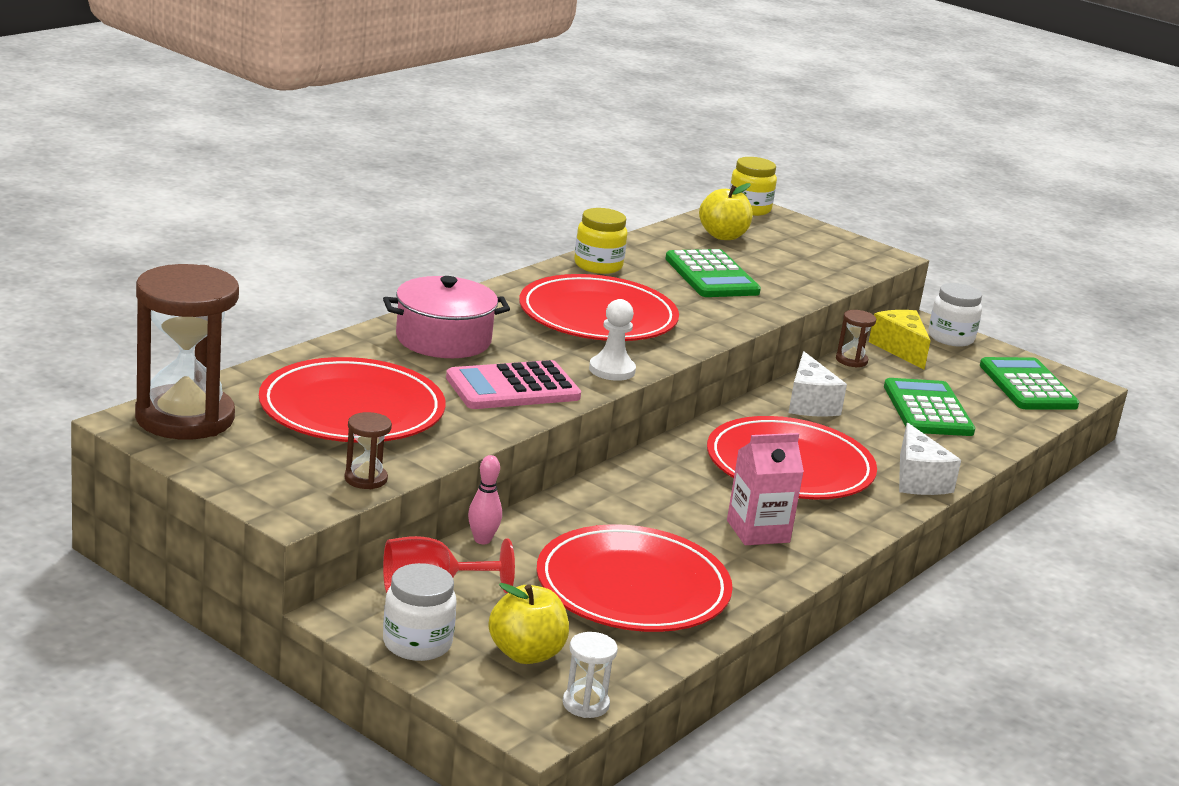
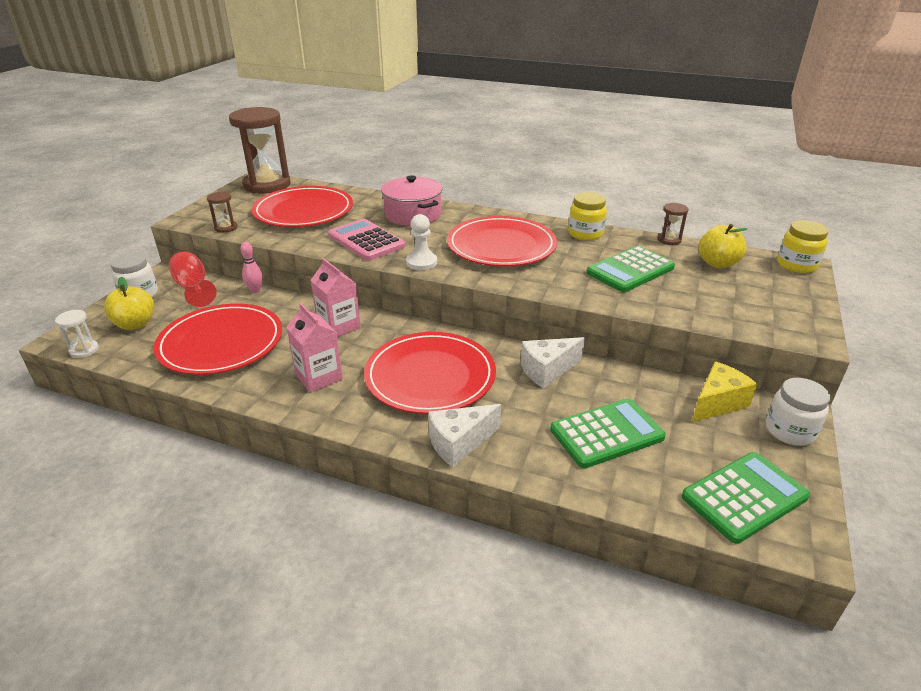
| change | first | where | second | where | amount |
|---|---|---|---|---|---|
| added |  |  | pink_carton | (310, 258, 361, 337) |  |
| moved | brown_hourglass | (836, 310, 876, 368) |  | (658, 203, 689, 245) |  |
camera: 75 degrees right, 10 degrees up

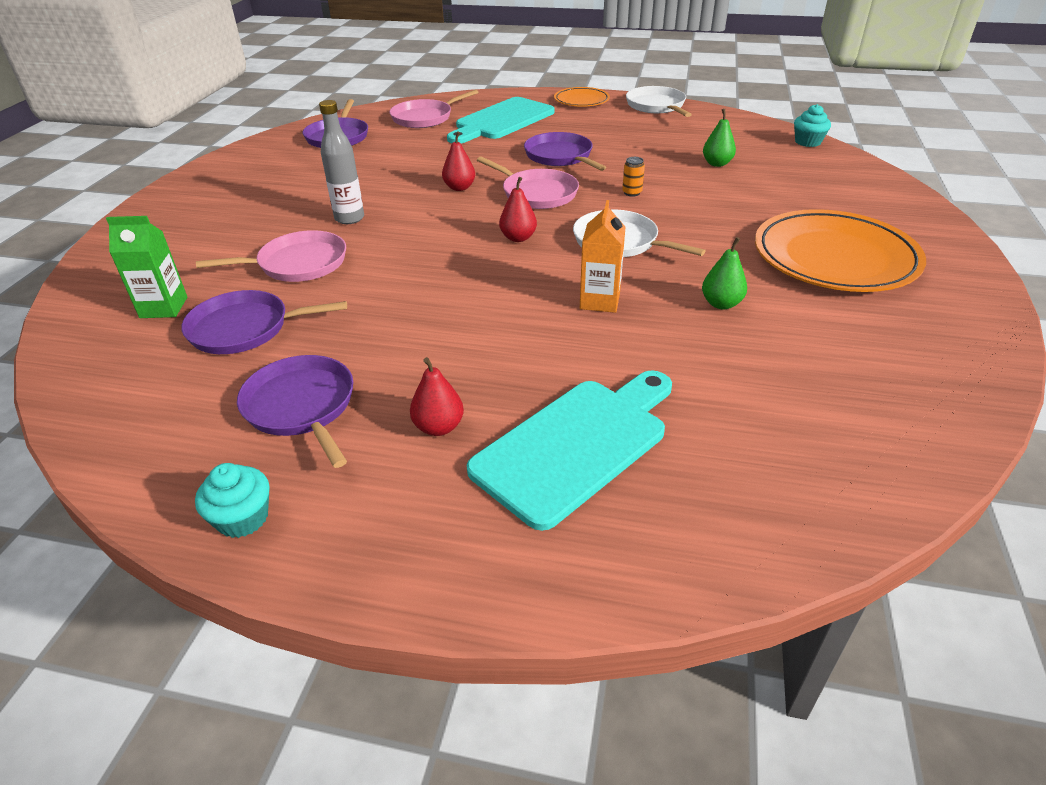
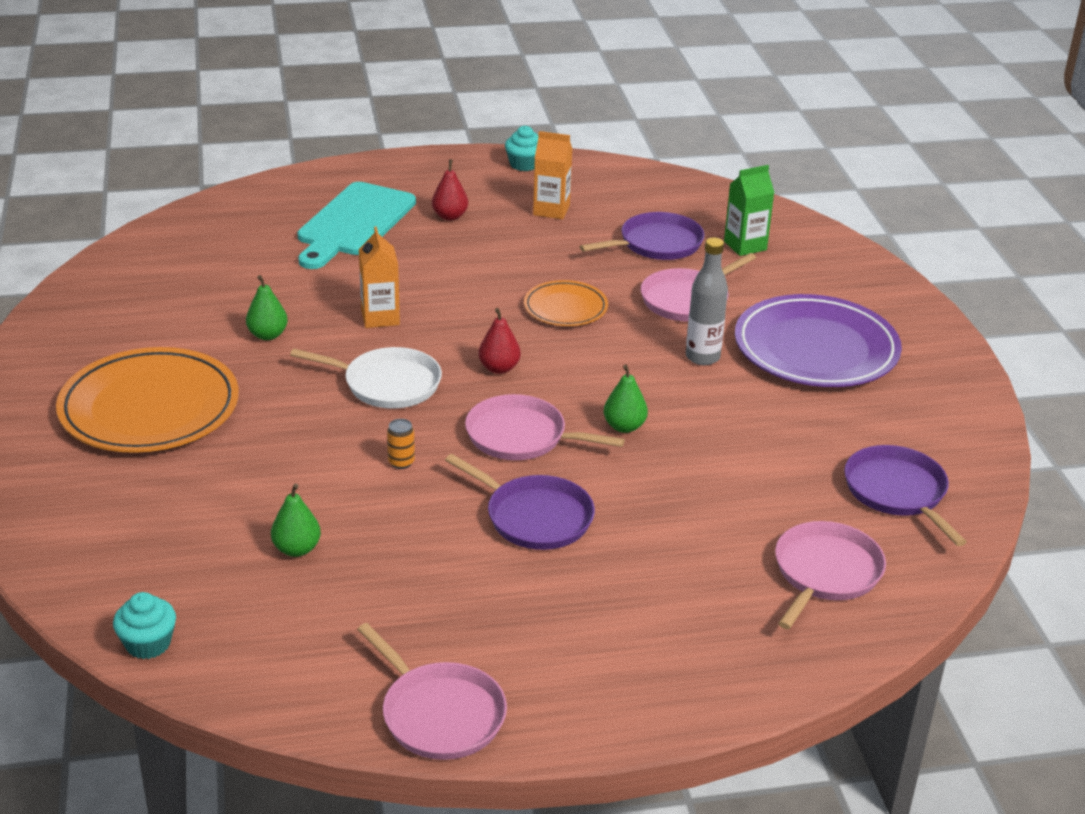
| change | first | where | second | where | amount |
|---|---|---|---|---|---|
| recoloured | white_pan | (626, 86, 692, 117) | pink_pan | (357, 623, 507, 760) |  |
| moved | orange_plate | (554, 87, 610, 107) |  | (524, 280, 608, 326) |  |
| replaced | purple_pan | (237, 355, 353, 468) | orange_carton | (533, 131, 572, 219) |  |
| recoloured | red_pear | (442, 131, 475, 191) | green_pear | (603, 365, 648, 433) |  |
| added |  |  | purple_plate | (735, 294, 902, 387) |  |
| removed | turquoise_cutting_board | (447, 97, 555, 144) |  |  |  |
camera: 155 degrees right, 5 degrees down

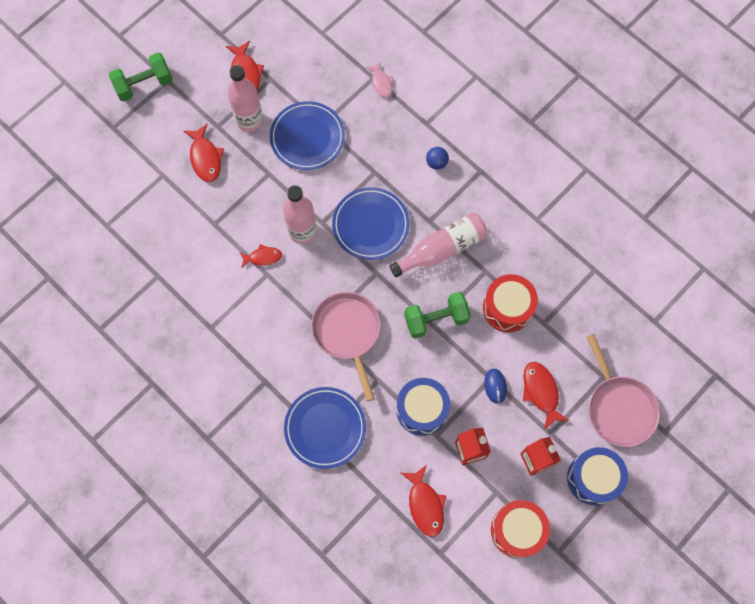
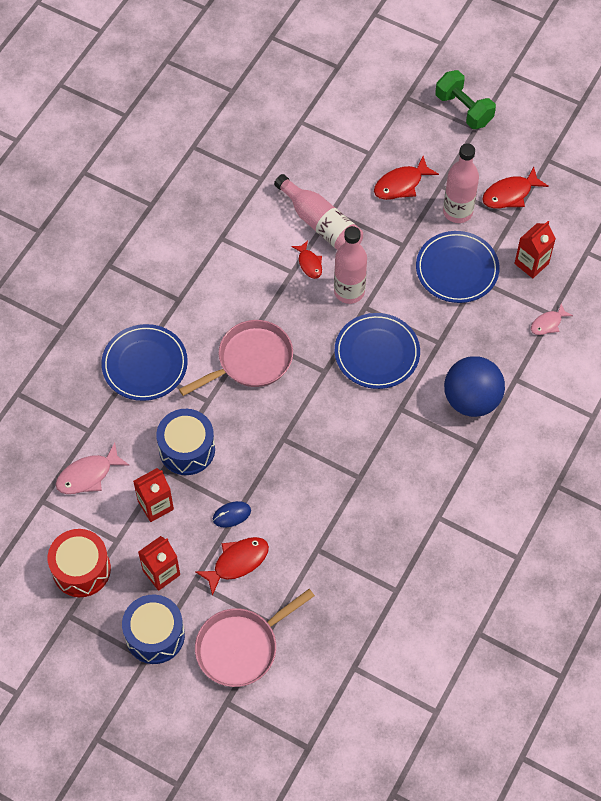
| change | first | where | second | where | amount |
|---|---|---|---|---|---|
| recoloured | red_fish | (401, 465, 446, 537) | pink_fish | (55, 443, 130, 494) |  |
| moved | pink_bottle | (390, 213, 488, 277) |  | (274, 174, 363, 250) |  |
| resized | blue_ball | (426, 147, 449, 170) |  | (444, 356, 505, 417) | x2.31 |
| added |  |  | red_carton | (514, 221, 556, 278) |  |
| removed | green_dumbbell | (404, 292, 471, 338) |  |  |  |
| removed | red_drum | (483, 274, 538, 332) |  |  |  |
camera: 75 degrees right, 10 degrees down

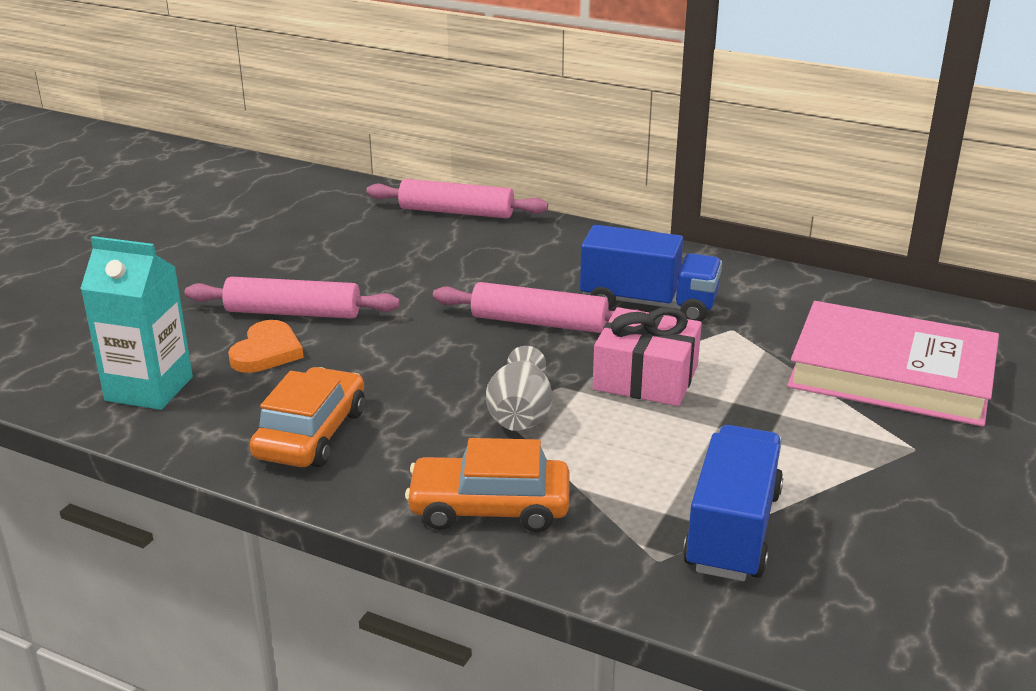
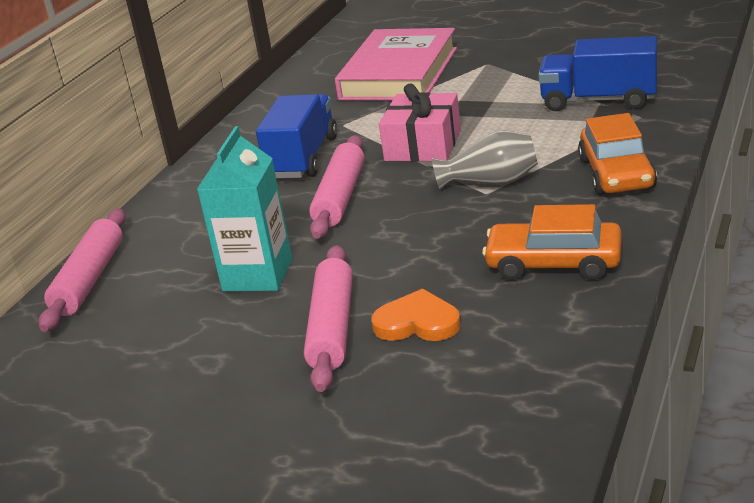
| change | first | where | second | where | amount |
|---|---|---|---|---|---|
| moved | turquoise_carton | (80, 236, 193, 410) |  | (197, 126, 292, 291) |  |
camera: 90 degrees left, 0 degrees up

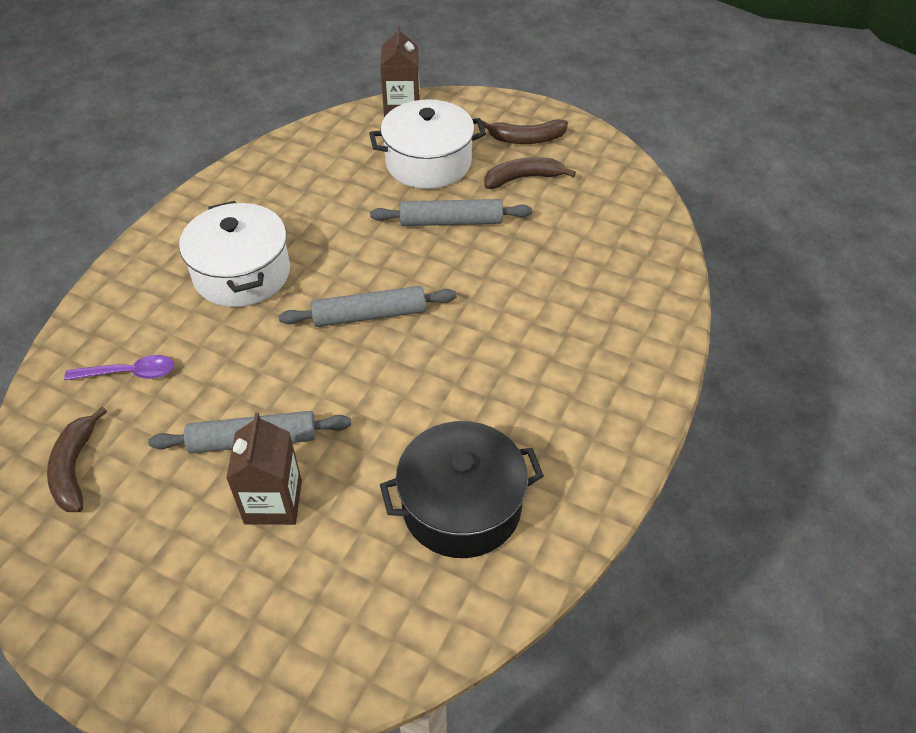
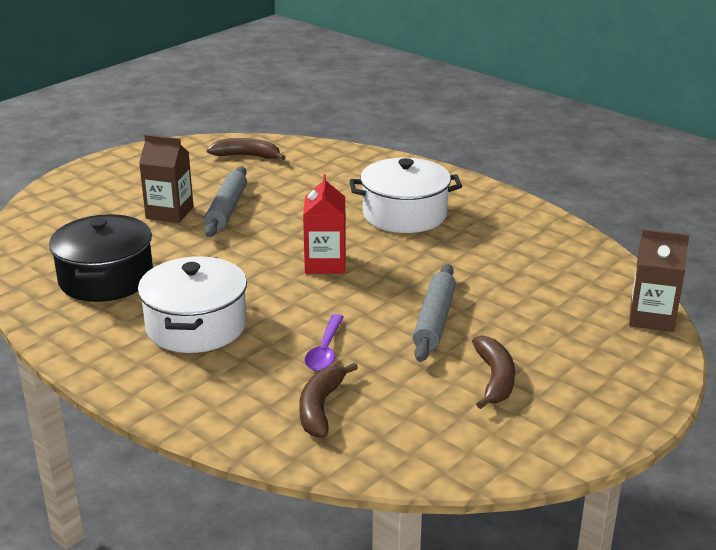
| change | first | where | second | where | amount |
|---|---|---|---|---|---|
| moved | white_pot | (369, 99, 486, 189) |  | (138, 256, 247, 353) |  |
| moved | brown_banana | (481, 119, 568, 144) |  | (299, 362, 358, 438) |  |
| replaced | grey_rolling_pin | (279, 286, 456, 327) | red_carton | (303, 174, 346, 274) |  |
| moved | purple_spoon | (64, 355, 174, 380) |  | (305, 314, 344, 371) |  |
camera: 105 degrees right, 20 degrees down

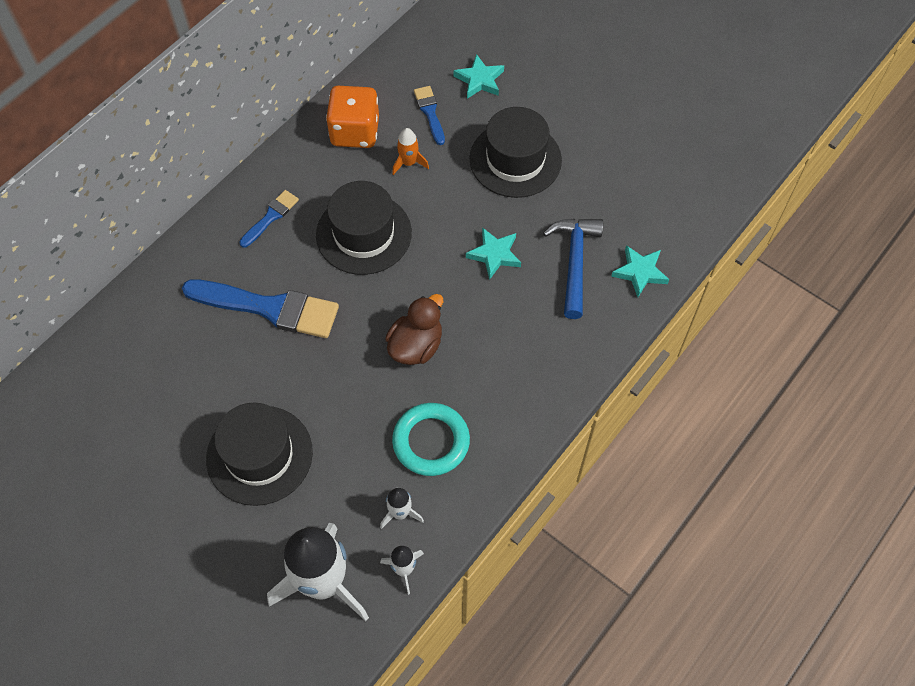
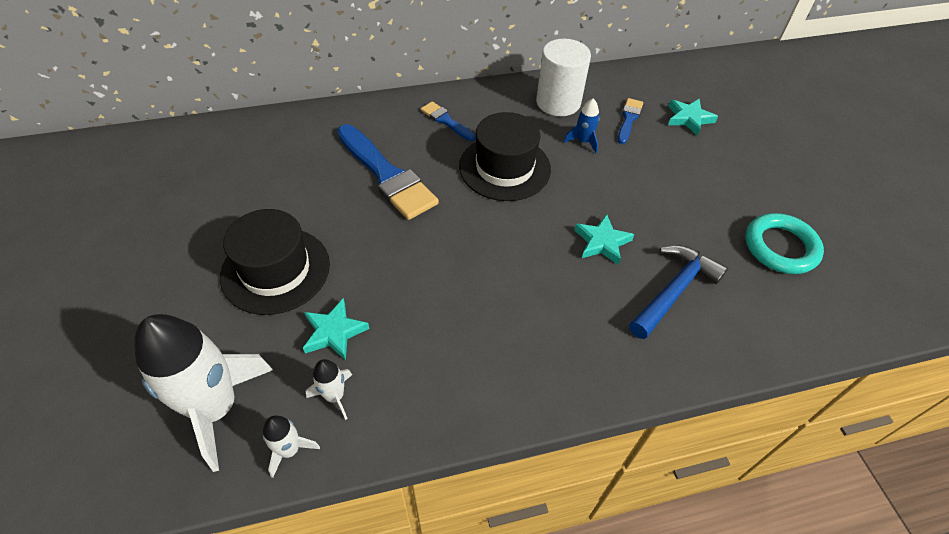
| change | first | where | second | where | amount |
|---|---|---|---|---|---|
| moved | turquoise_star | (611, 245, 669, 297) |  | (303, 298, 370, 360) |  |
| turned | blue_brush | (239, 190, 299, 248) |  | (421, 101, 476, 141) | 120 degrees counterclockwise |
| replaced | orange_dice | (326, 86, 379, 148) | white_cylinder | (536, 39, 591, 116) |  |
| recoloured | orange_rocket | (392, 128, 429, 175) | blue_rocket | (564, 99, 599, 153) |  |
| moved | turquoise_ring | (392, 403, 470, 476) |  | (745, 213, 824, 274) |  |
| removed | brown_duck | (385, 294, 443, 365) |  |  |  |
| removed | black_hat | (469, 107, 562, 198) |  |  |  |
camera: 35 degrees right, 10 degrees down

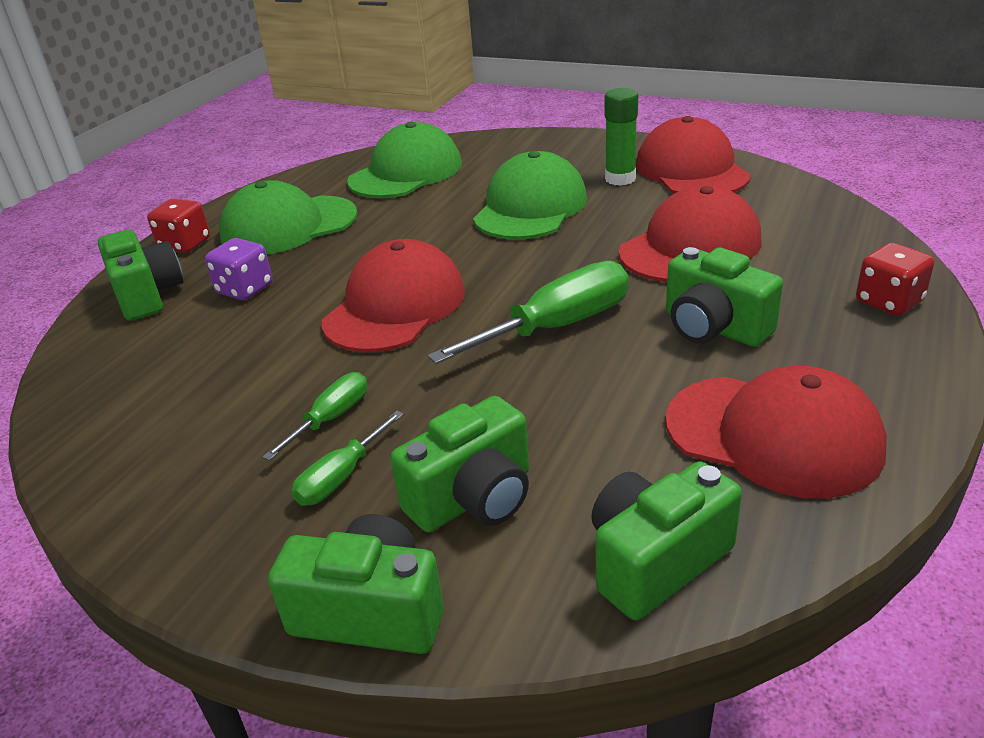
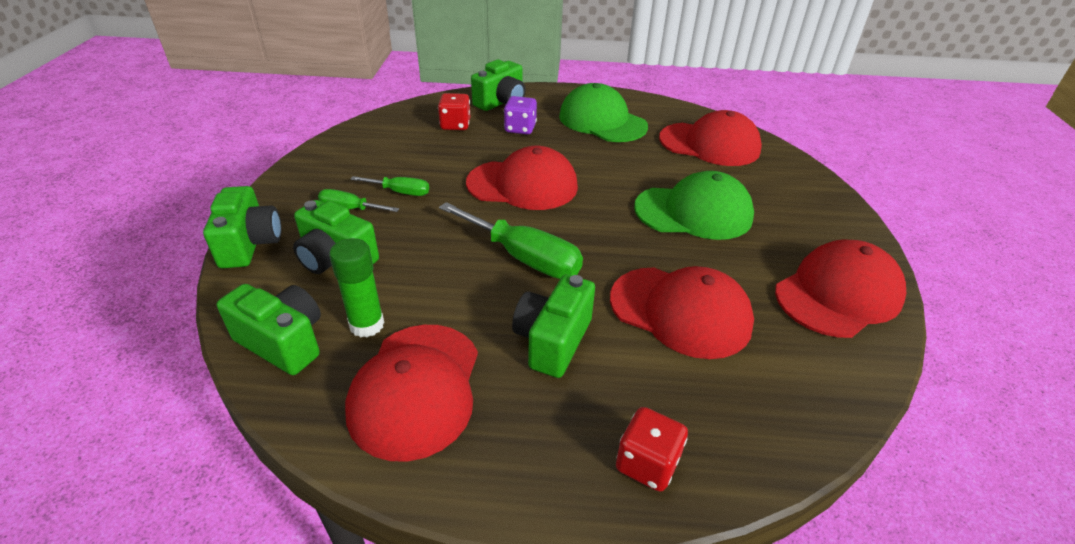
| change | first | where | second | where | amount |
|---|---|---|---|---|---|
| moved | green_glue_stick | (605, 88, 638, 186) |  | (329, 238, 384, 338) |  |
| moved | red_dice | (147, 199, 210, 253) |  | (438, 93, 470, 130) |  |
| recoloured | green_cap | (347, 122, 462, 198) | red_cap | (659, 110, 762, 166) |  |
camera: 65 degrees right, 5 degrees up

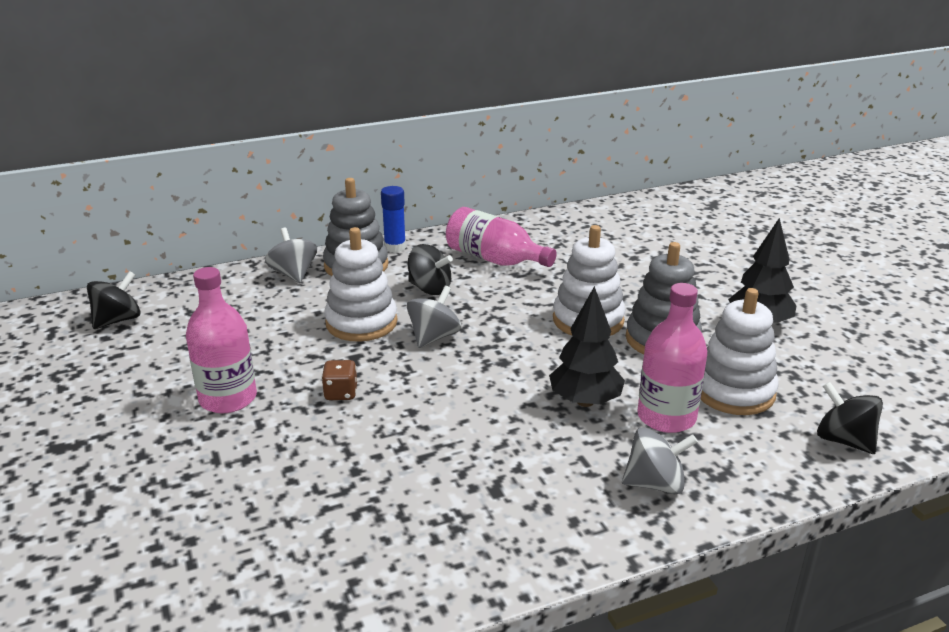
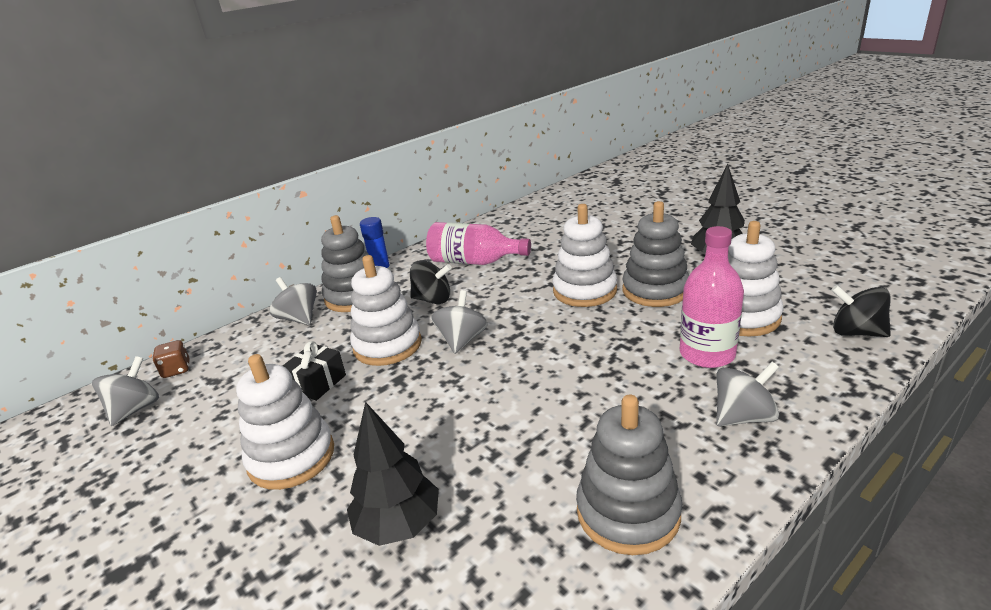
| change | first | where | second | where | amount |
|---|---|---|---|---|---|
| recoloured | black_spinning_top | (87, 271, 141, 329) | grey_spinning_top | (92, 356, 159, 426) |  |
| moved | brown_dice | (321, 360, 357, 400) |  | (152, 340, 190, 378) |  |
| replaced | pink_bottle | (186, 267, 257, 413) | white_stacking_toy | (236, 354, 334, 490) |  |
| added |  |  | black_gift | (283, 341, 346, 401) |  |
| moved | black_tree | (549, 286, 625, 407) |  | (347, 402, 439, 546) |  |
| added |  |  | grey_stacking_toy | (576, 394, 682, 555) |  |
camera: 15 degrees left, 0 degrees up

